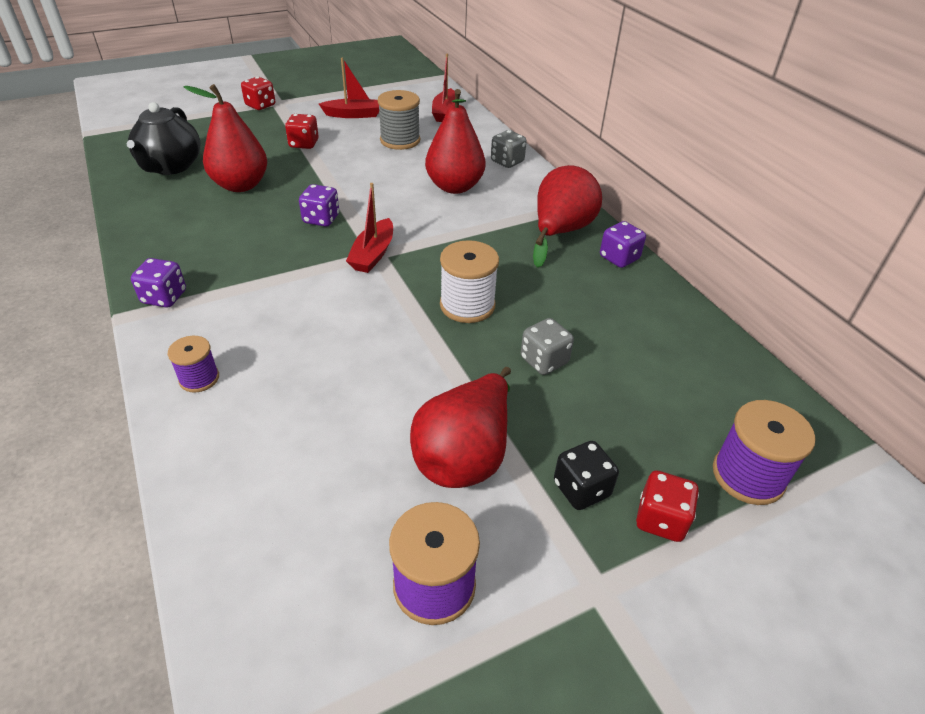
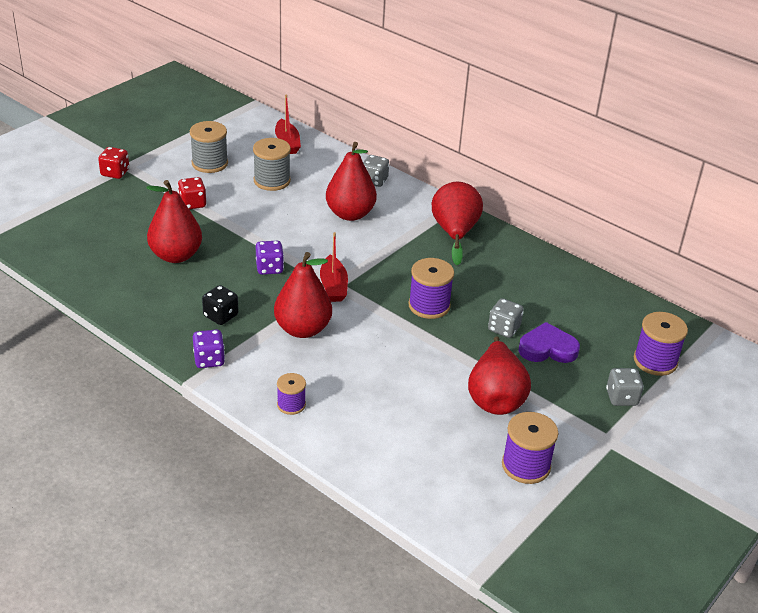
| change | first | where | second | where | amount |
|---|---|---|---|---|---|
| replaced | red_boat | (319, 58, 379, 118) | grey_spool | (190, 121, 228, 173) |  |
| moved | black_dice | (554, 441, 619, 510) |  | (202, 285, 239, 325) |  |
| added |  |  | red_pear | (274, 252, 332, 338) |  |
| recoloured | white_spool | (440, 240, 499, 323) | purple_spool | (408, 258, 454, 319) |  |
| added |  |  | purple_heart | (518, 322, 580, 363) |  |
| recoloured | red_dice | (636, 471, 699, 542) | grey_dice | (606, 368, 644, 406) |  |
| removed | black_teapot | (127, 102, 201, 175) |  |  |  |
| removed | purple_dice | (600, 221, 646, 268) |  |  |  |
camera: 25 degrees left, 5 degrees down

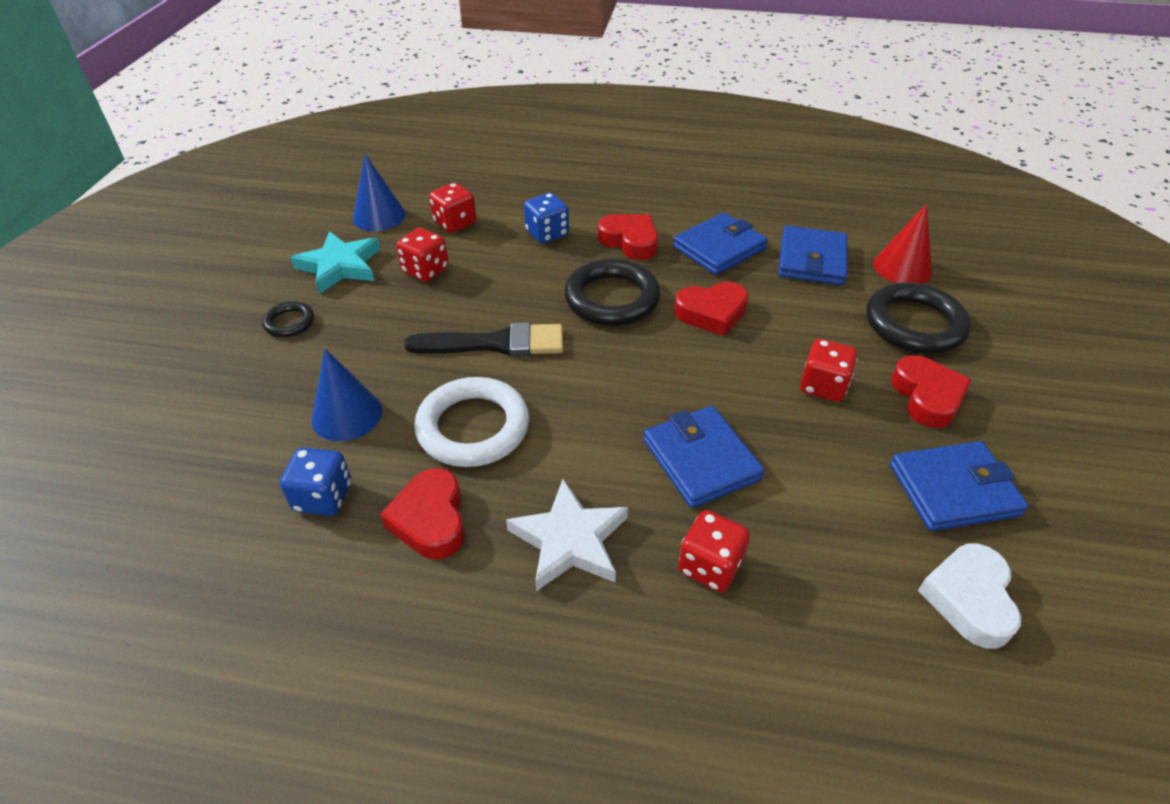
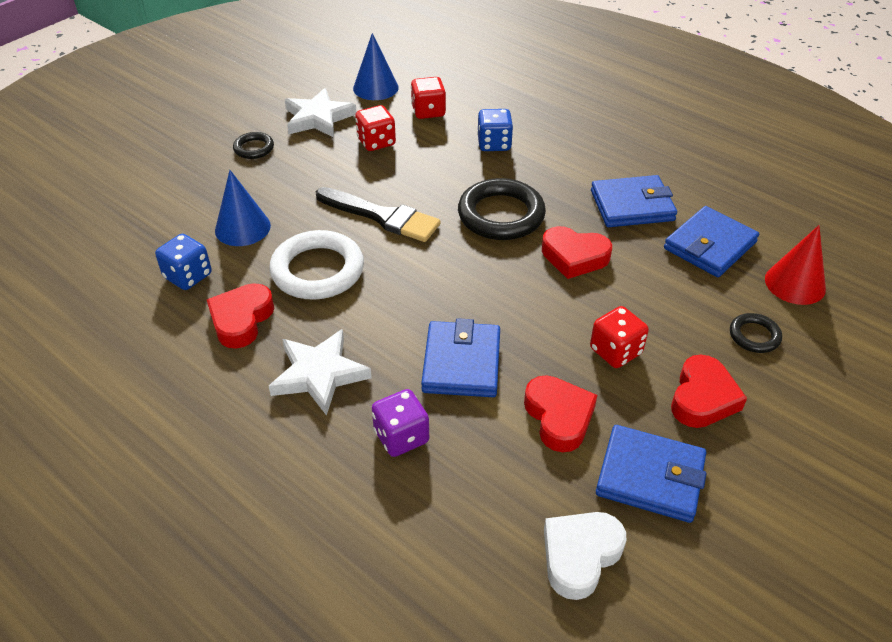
| change | first | where | second | where | amount |
|---|---|---|---|---|---|
| recoloured | turquoise_star | (290, 231, 380, 294) | white_star | (285, 88, 356, 138) |  |
| recoloured | red_dice | (678, 510, 750, 592) | purple_dice | (372, 389, 429, 457) |  |
| moved | red_heart | (598, 214, 658, 260) |  | (524, 375, 597, 452) |  |
| resized | black_ring | (866, 282, 971, 354) |  | (730, 313, 782, 353) | x0.51 |
camera: 30 degrees right, 0 degrees up

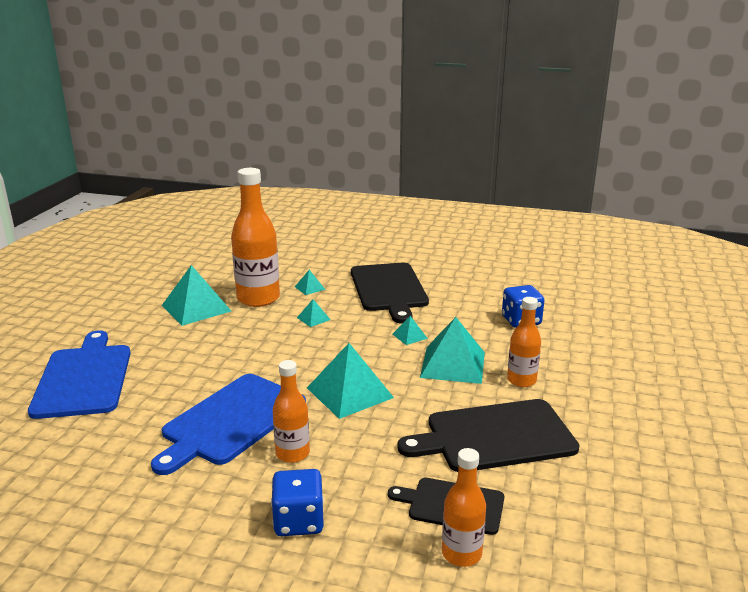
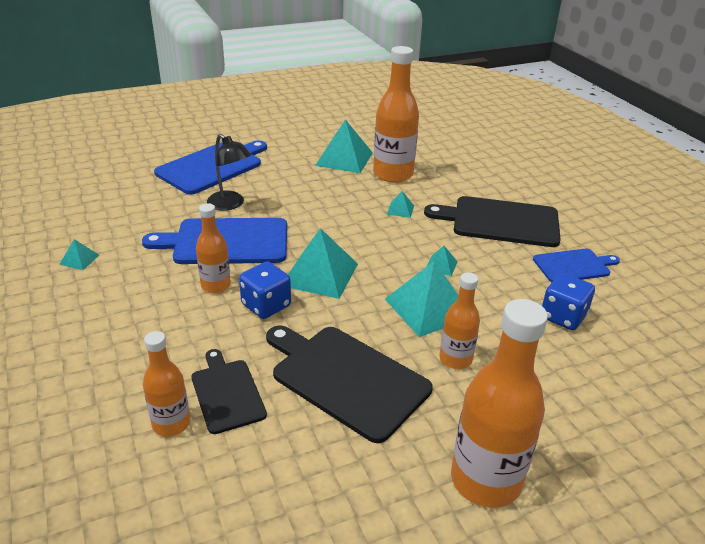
| change | first | where | second | where | amount |
|---|---|---|---|---|---|
| moved | turquoise_pyramid | (295, 270, 326, 295) |  | (59, 239, 99, 270) |  |
| added |  |  | black_lamp | (207, 134, 251, 211) |  |
| moved | blue_dice | (271, 469, 324, 536) |  | (239, 261, 291, 319) |  |
| turned | black_cutting_board | (351, 263, 429, 323) |  | (424, 196, 561, 247) | 60 degrees clockwise |
| added |  |  | orange_bottle | (451, 299, 548, 508) |  |
| added |  |  | blue_cutting_board | (533, 249, 620, 282) |  |
camera: 50 degrees right, 10 degrees up

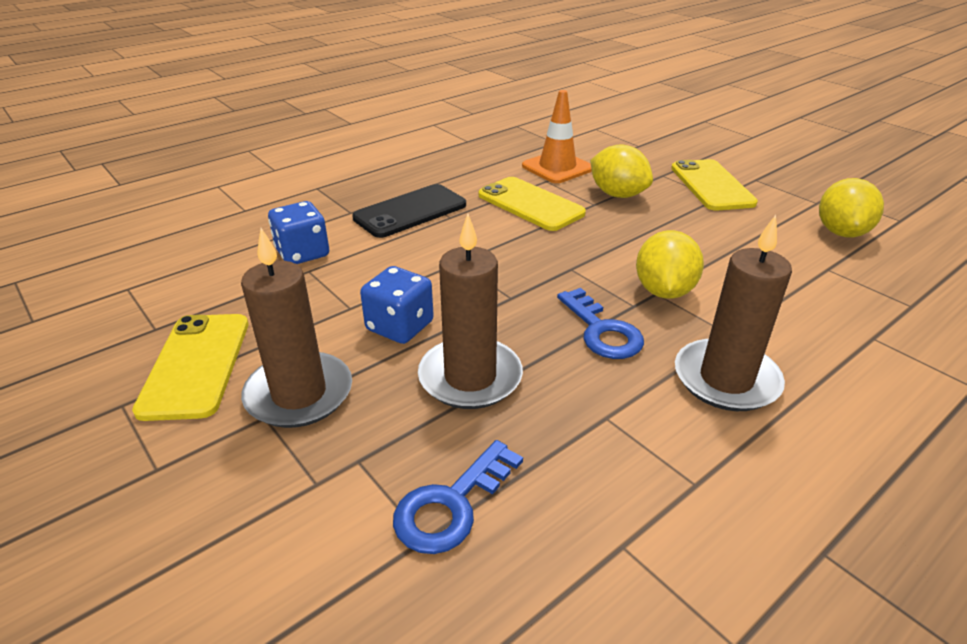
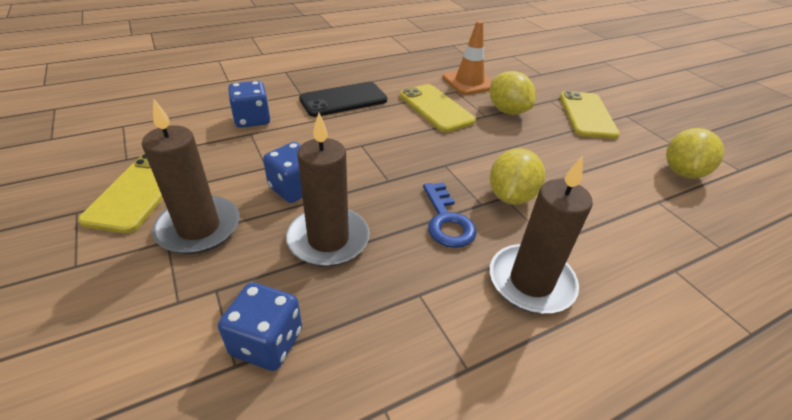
| change | first | where | second | where | amount |
|---|---|---|---|---|---|
| replaced | blue_key | (393, 440, 523, 554) | blue_dice | (218, 282, 302, 371) |  |
camera: 10 degrees right, 5 degrees up

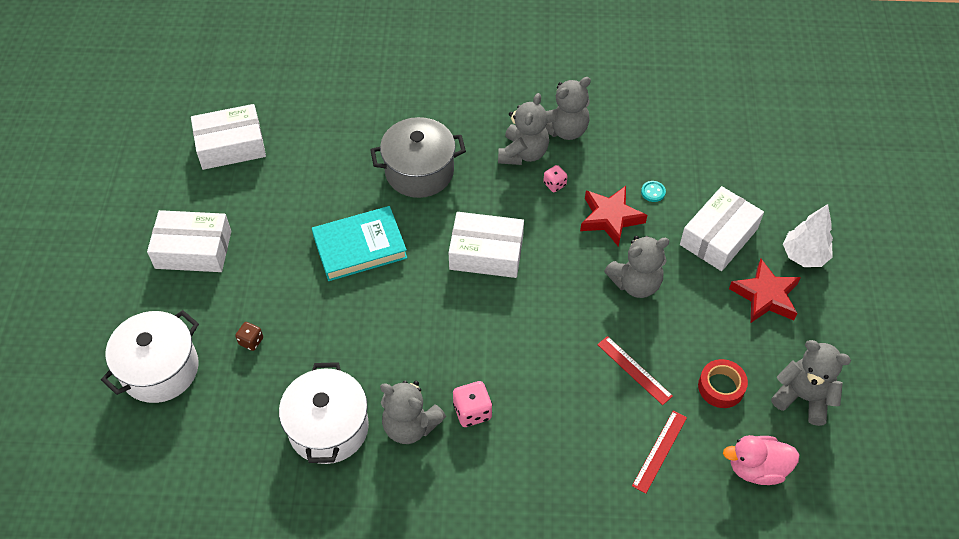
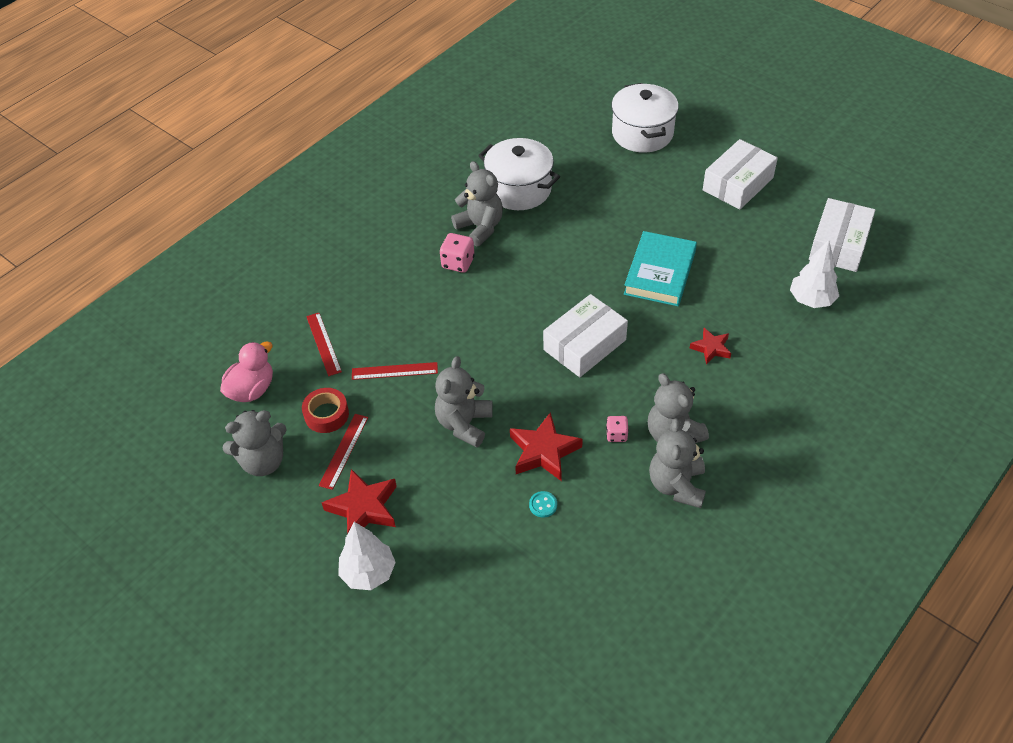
| change | first | where | second | where | amount |
|---|---|---|---|---|---|
| added |  |  | red_ruler | (319, 414, 368, 490) |  |
| turned | grey_teddy_bear | (380, 381, 446, 444) |  | (451, 161, 503, 246) | 75 degrees clockwise |
| replaced | grey_pot | (370, 117, 466, 198) | red_star | (690, 328, 731, 365) |  |
| added |  |  | white_tree | (790, 240, 839, 308) |  |
| removed | brown_dice | (235, 322, 263, 351) |  |  |  |
| removed | white_box | (680, 186, 764, 271) |  |  |  |
camera: 130 degrees right, 5 degrees down

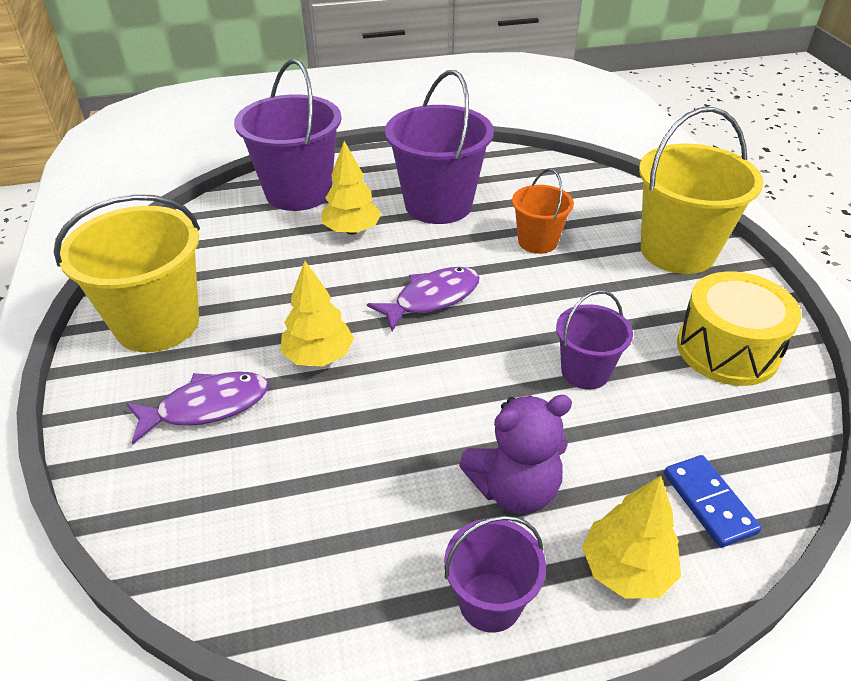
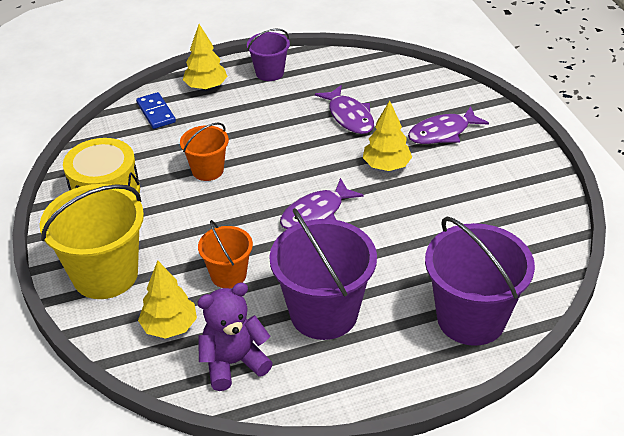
| change | first | where | second | where | amount |
|---|---|---|---|---|---|
| moved | yellow_tree | (322, 141, 381, 235) |  | (138, 260, 197, 339) |  |
| recoloured | purple_bucket | (556, 290, 633, 390) | orange_bucket | (180, 123, 229, 181) |  |
| moved | purple_teddy_bear | (459, 395, 572, 514) |  | (197, 282, 273, 391) |  |
| added |  |  | purple_fish | (315, 85, 374, 134) |  |
| removed | yellow_bucket | (54, 194, 200, 352) |  |  |  |
camera: 175 degrees right, 0 degrees up

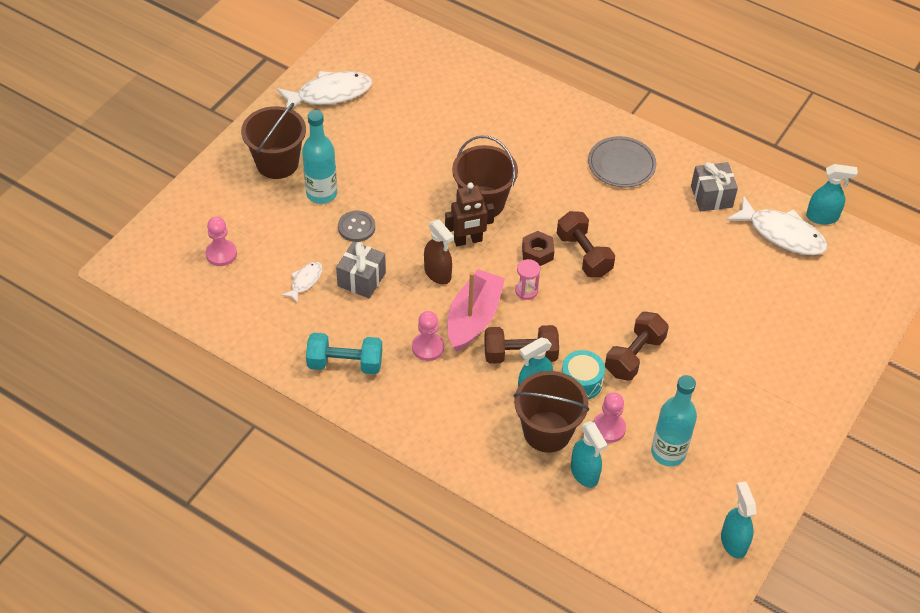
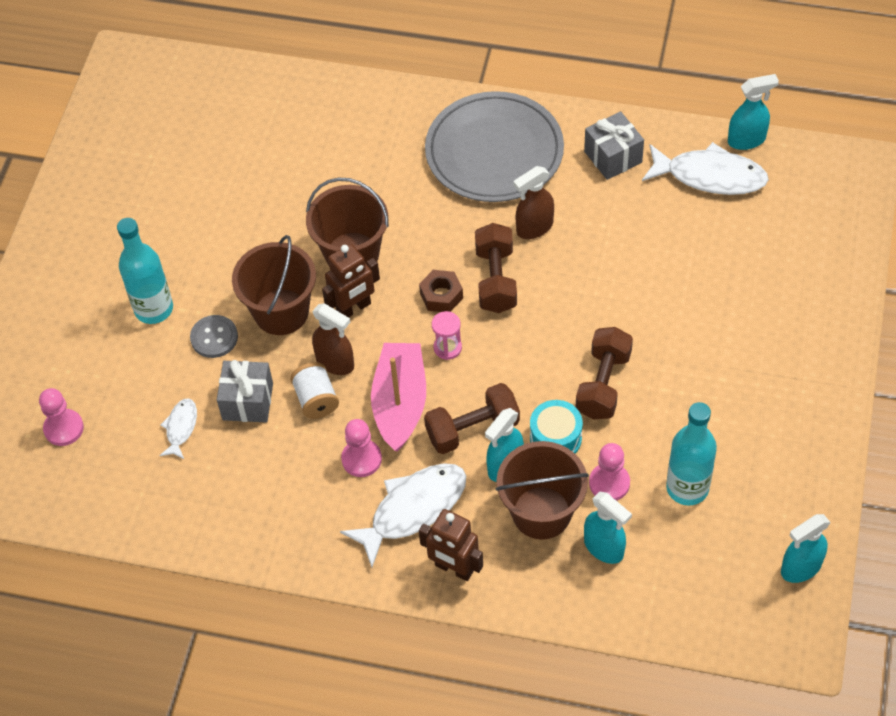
| change | first | where | second | where | amount |
|---|---|---|---|---|---|
| moved | brown_bucket | (241, 103, 306, 179) |  | (232, 235, 316, 335) |  |
| added |  |  | white_spool | (290, 362, 339, 419) |  |
| moved | white_fish | (277, 71, 372, 109) |  | (340, 463, 466, 567) |  |
| added |  |  | brown_robot | (419, 509, 483, 581) |  |
| resized | grey_plate | (588, 136, 656, 187) |  | (425, 91, 564, 202) | x1.63 |
| turned | brown_dumbbell | (557, 211, 615, 277) |  | (475, 223, 517, 313) | 45 degrees clockwise |
| added |  |  | brown_spray_bottle | (513, 166, 554, 239) |  |
| turned | turquoise_spray_bottle | (721, 481, 757, 559) |  | (781, 514, 831, 583) | 90 degrees counterclockwise |
| removed | turquoise_dumbbell | (306, 333, 382, 374) |  |  |  |
camera: 15 degrees left, 5 degrees up

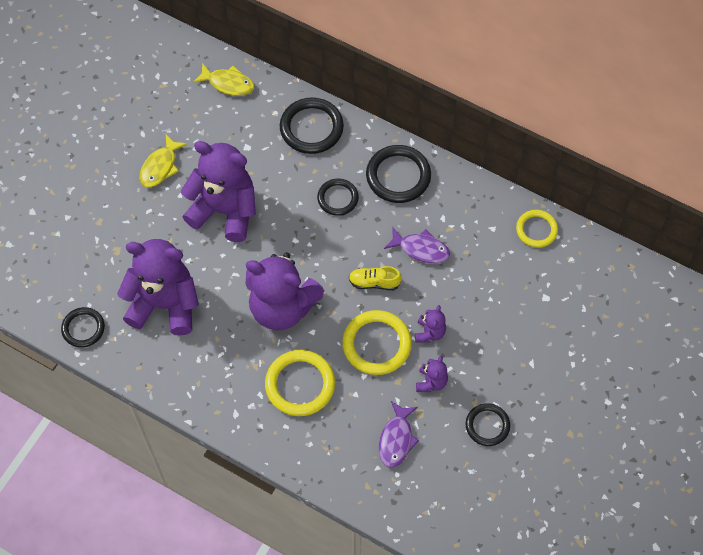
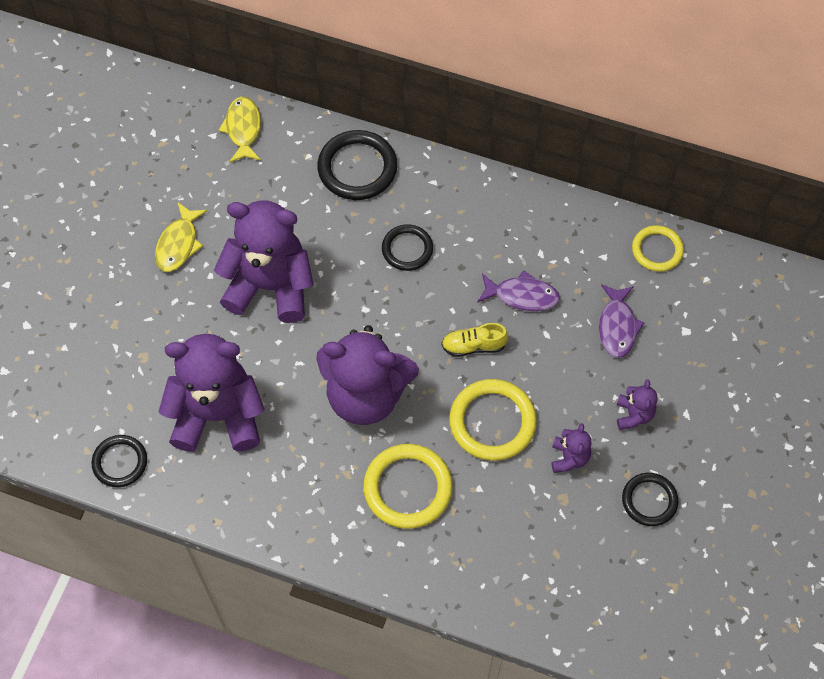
| change | first | where | second | where | amount |
|---|---|---|---|---|---|
| turned | yellow_fish | (193, 63, 254, 96) |  | (219, 96, 261, 162) | 105 degrees counterclockwise |
| moved | purple_fish | (379, 401, 419, 468) |  | (599, 284, 644, 358) |  |
| moved | purple_teddy_bear | (415, 305, 446, 343) |  | (617, 379, 658, 430) |  |
| removed | black_ring | (366, 145, 431, 203) |  |  |  |
camera: 10 degrees left, 0 degrees up

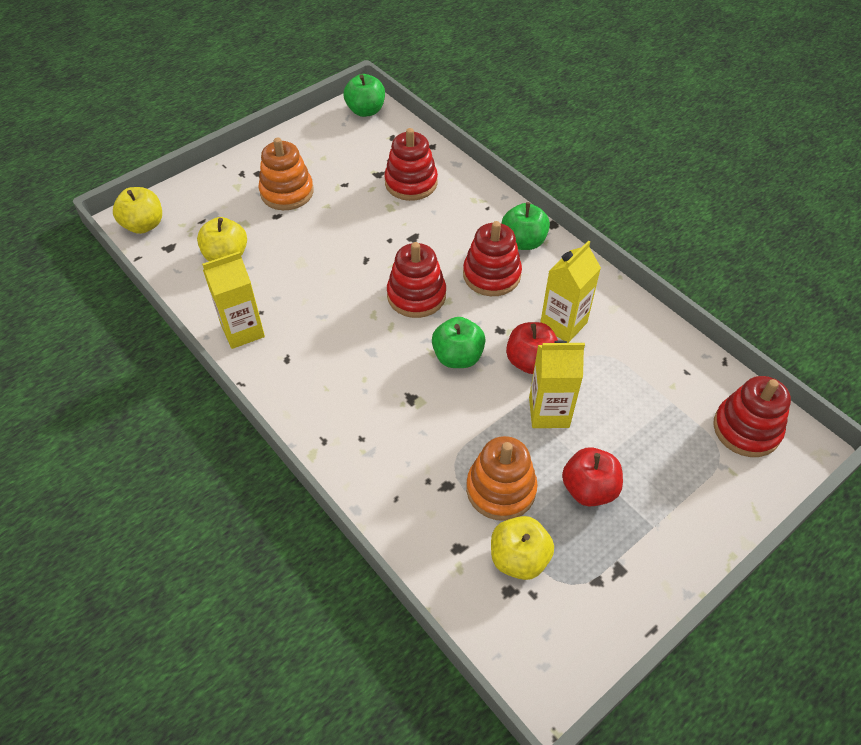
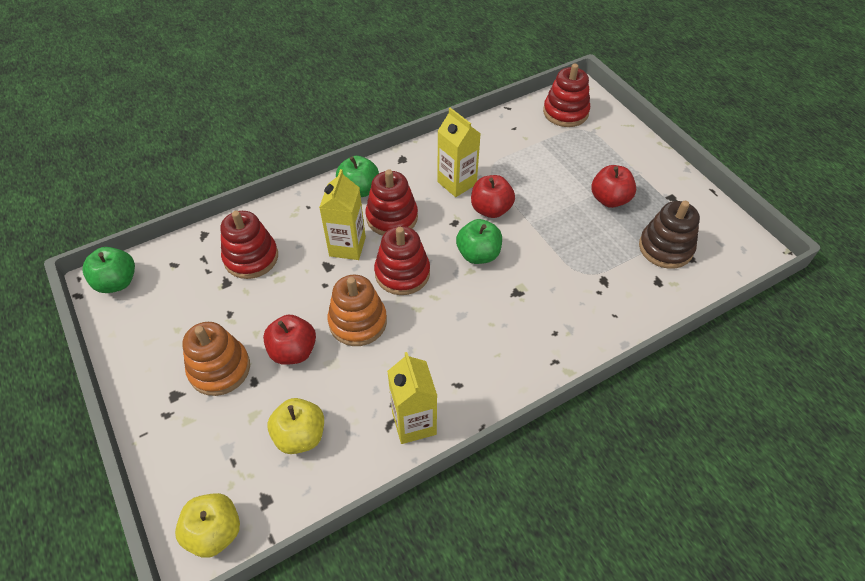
| change | first | where | second | where | amount |
|---|---|---|---|---|---|
| added |  |  | red_apple | (263, 315, 316, 365) |  |
| moved | yellow_carton | (529, 341, 585, 428) |  | (319, 169, 366, 260) |  |
| moved | orange_stacking_toy | (466, 436, 538, 521) |  | (328, 275, 387, 346) |  |
| replaced | yellow_apple | (491, 516, 554, 580) | brown_stacking_toy | (639, 201, 700, 269) |  |
camera: 80 degrees left, 0 degrees up

